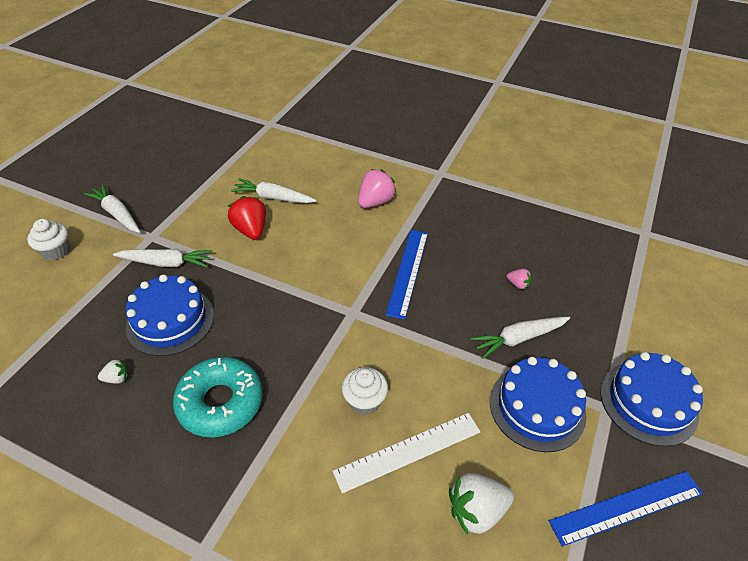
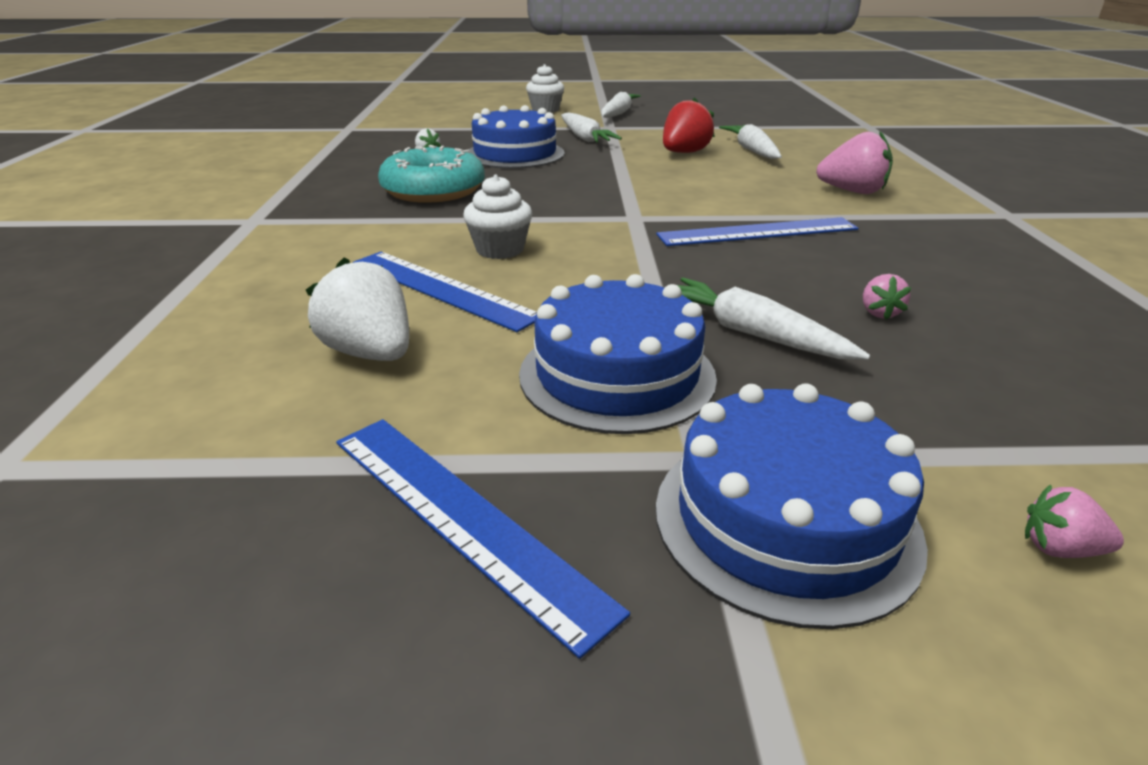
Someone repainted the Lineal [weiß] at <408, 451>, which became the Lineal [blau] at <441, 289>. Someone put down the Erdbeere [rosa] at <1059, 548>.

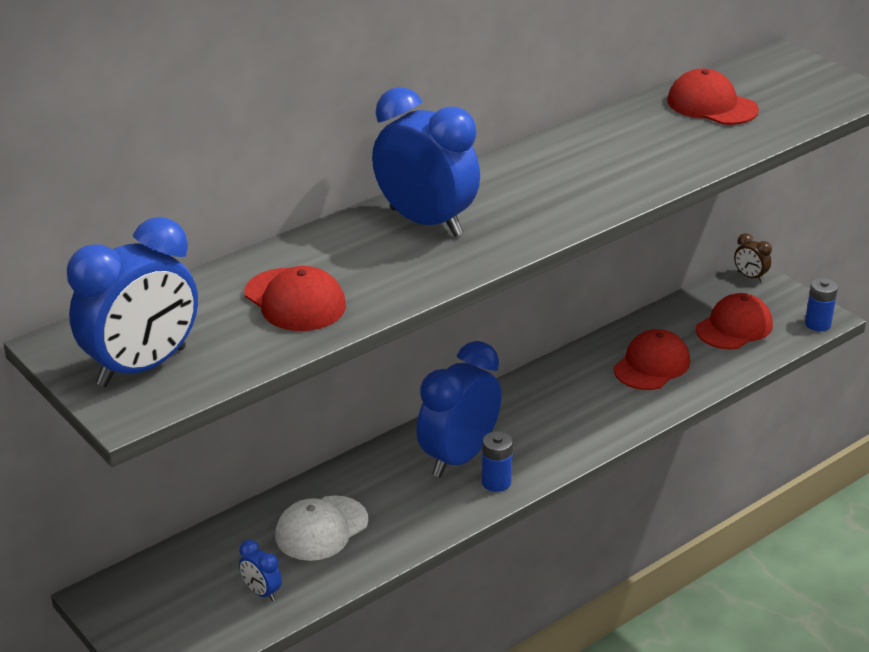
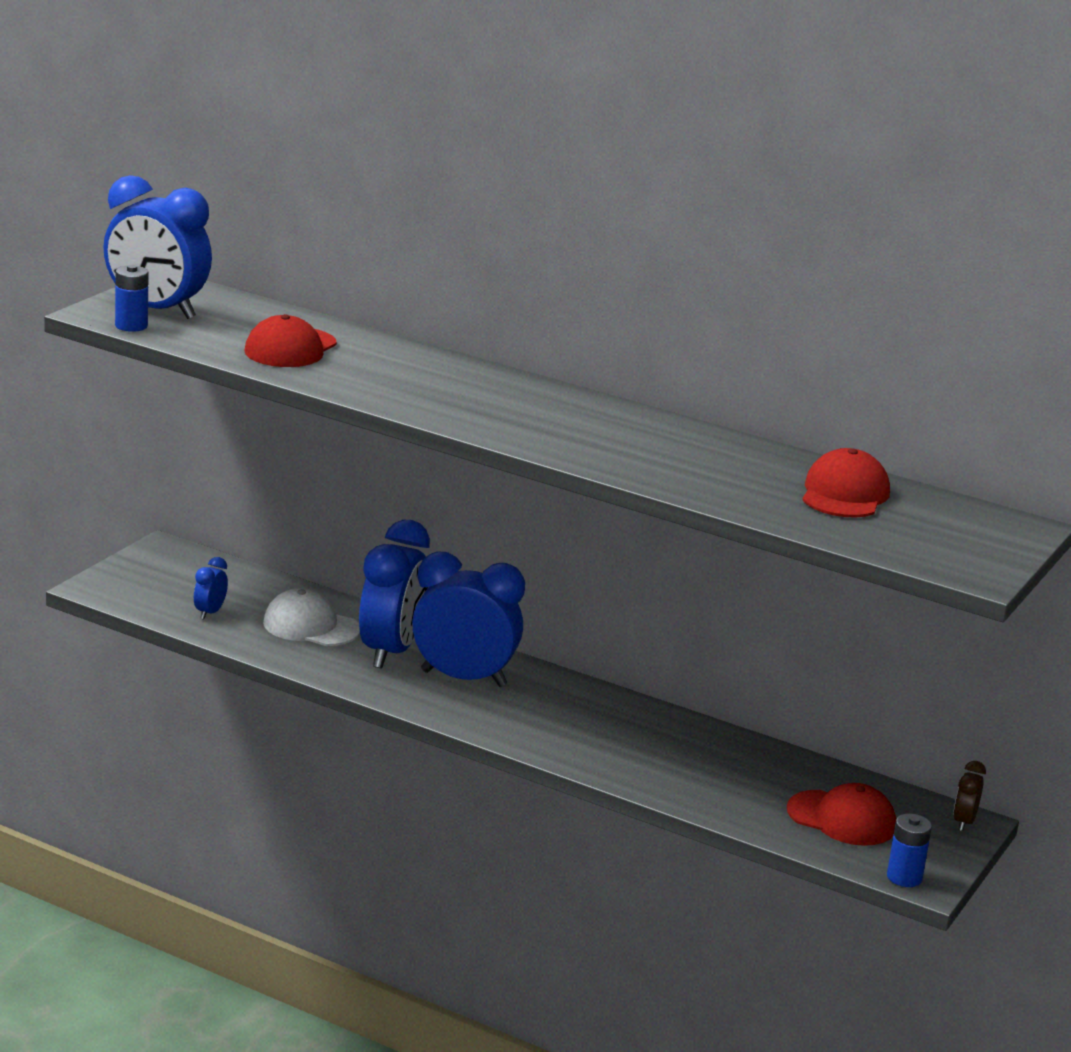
Someone carried the Wecker [blau] from <426, 222> to <391, 652>. Someone carried the Batterie [blau] from <496, 482> to <131, 326>. Someone took away the Kappe [rot] at <651, 365>.

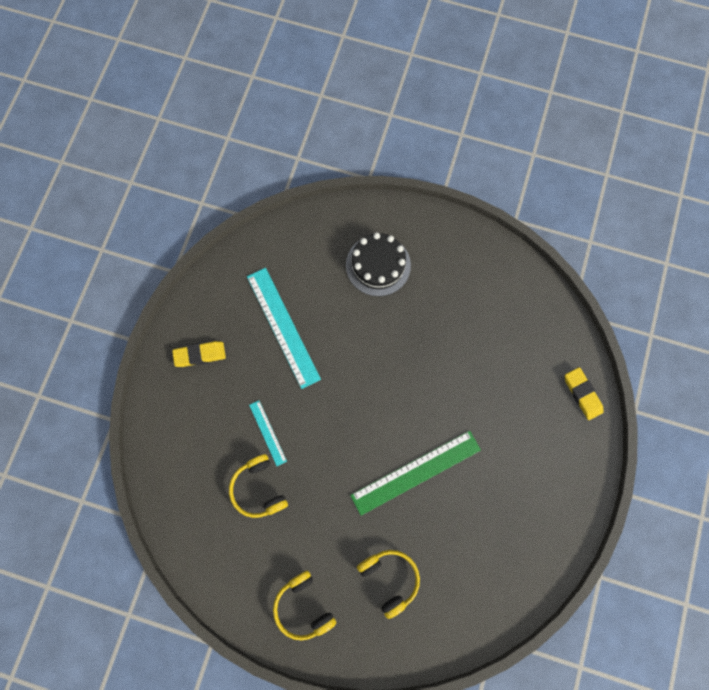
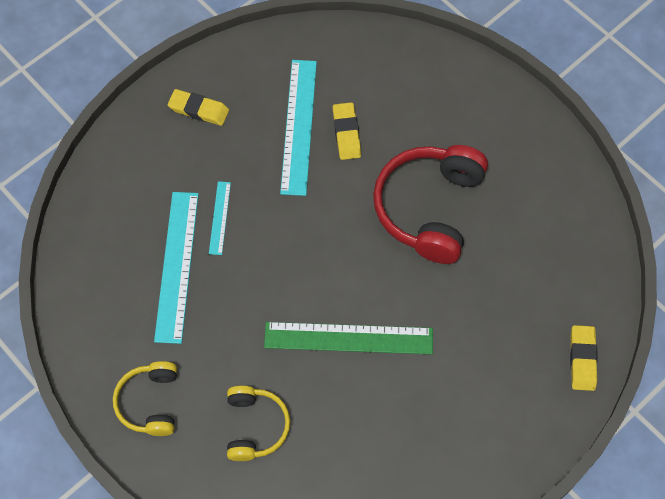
Someone swapped the Kopfhörer [gelb] at <259, 489> for the Lineal [türkis] at <177, 266>. Someone took away the Kuchen [schwarz] at <378, 265>. Someone put down the Radiergummi [gelb] at <346, 133>. Someone put down the Kopfhörer [rot] at <429, 208>.

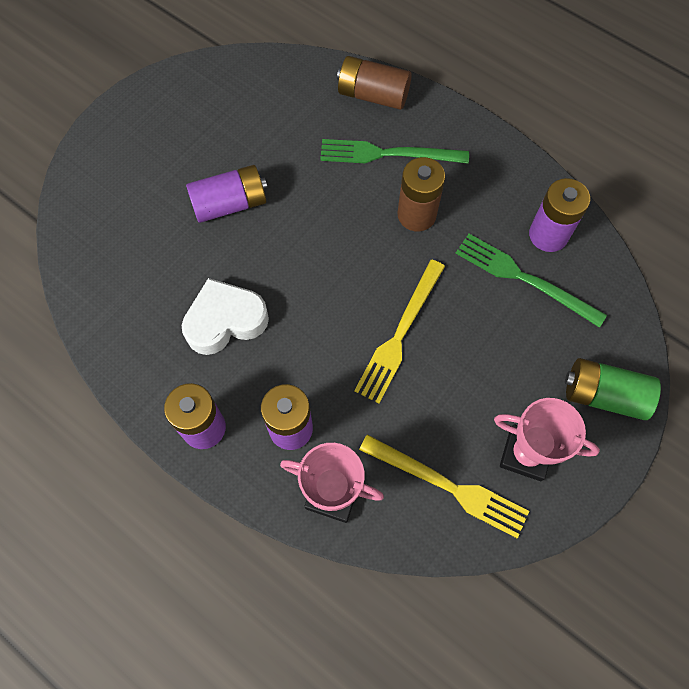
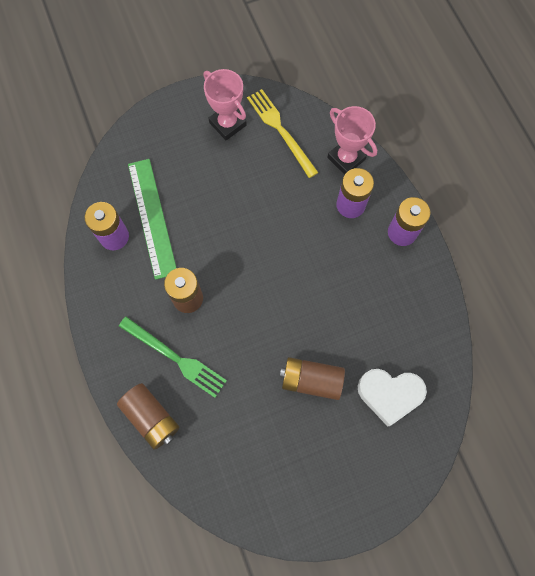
Someone carried the Herz [weiß] from <225, 321> to <389, 394>. Someone repainted the Batterie [lila] at <230, 204>, which became the Batterie [braun] at <311, 380>. Someone took away the Gabel [gelb] at <400, 334>. Someone swapped the Gabel [grün] at <524, 278> for the Lineal [grün] at <152, 217>. Someone took away the Batterie [grün] at <603, 395>.

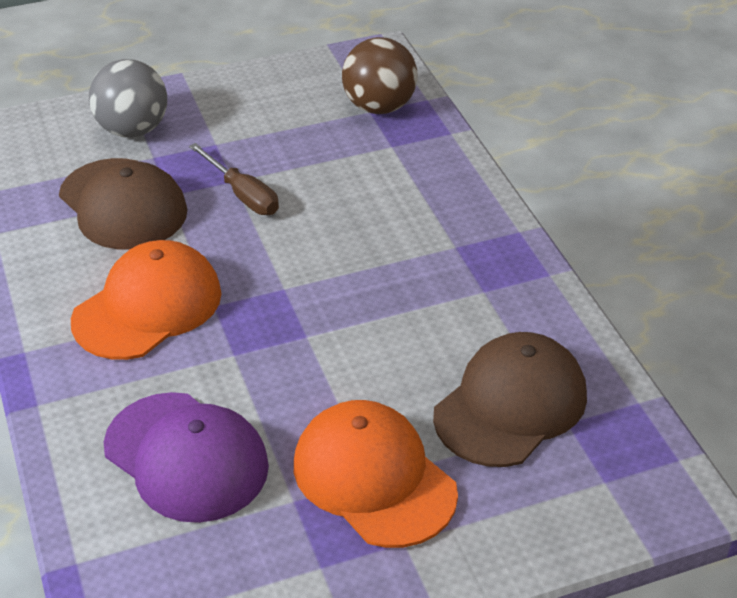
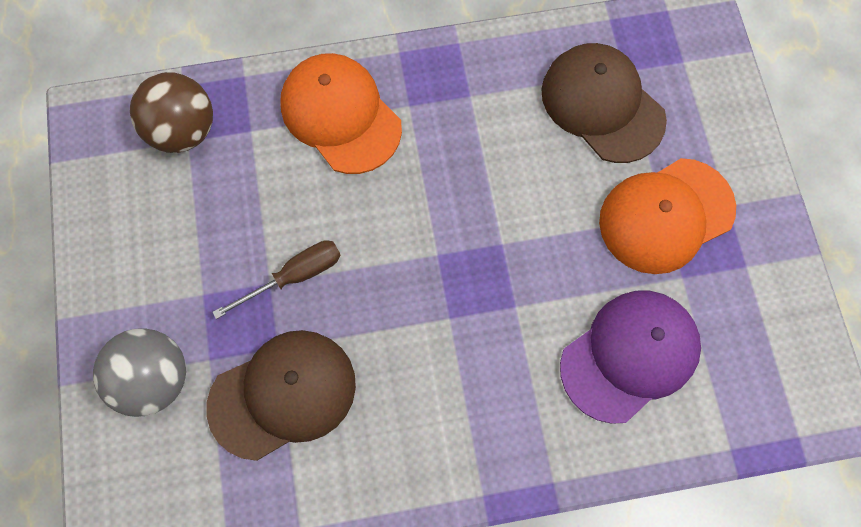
Someone carried the Kappe [orange] from <148, 307> to <340, 115>.

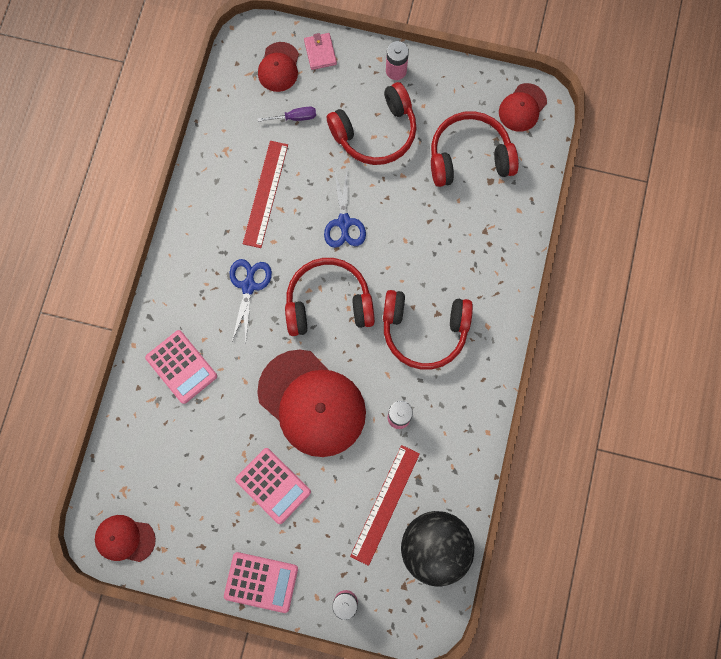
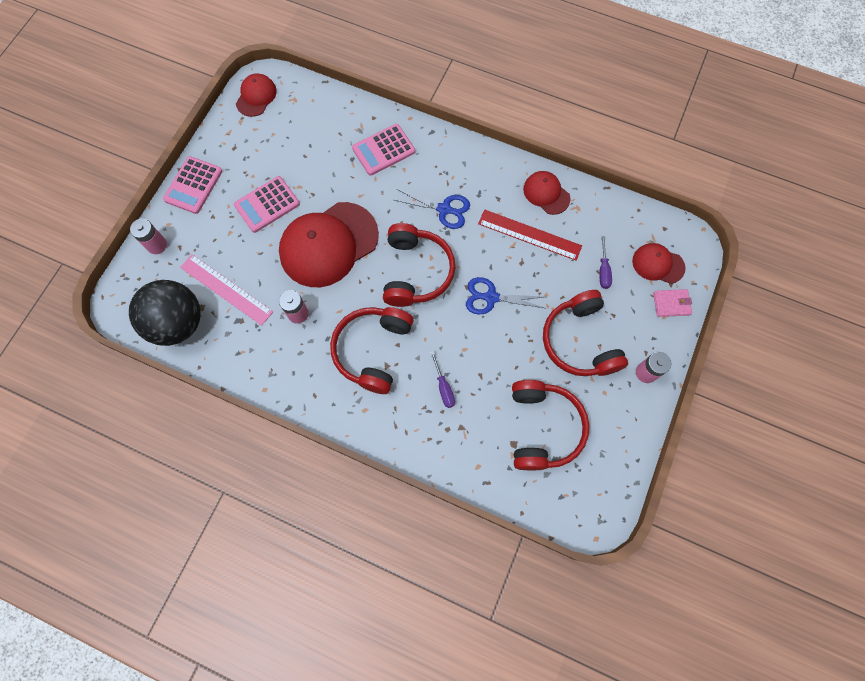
Someone repainted the Lineal [rot] at <385, 504>, which became the Lineal [rosa] at <226, 289>. Someone carried the Kappe [rot] from <522, 108> to <546, 193>. Someone put down the Schraubenzieher [lila] at <443, 387>.

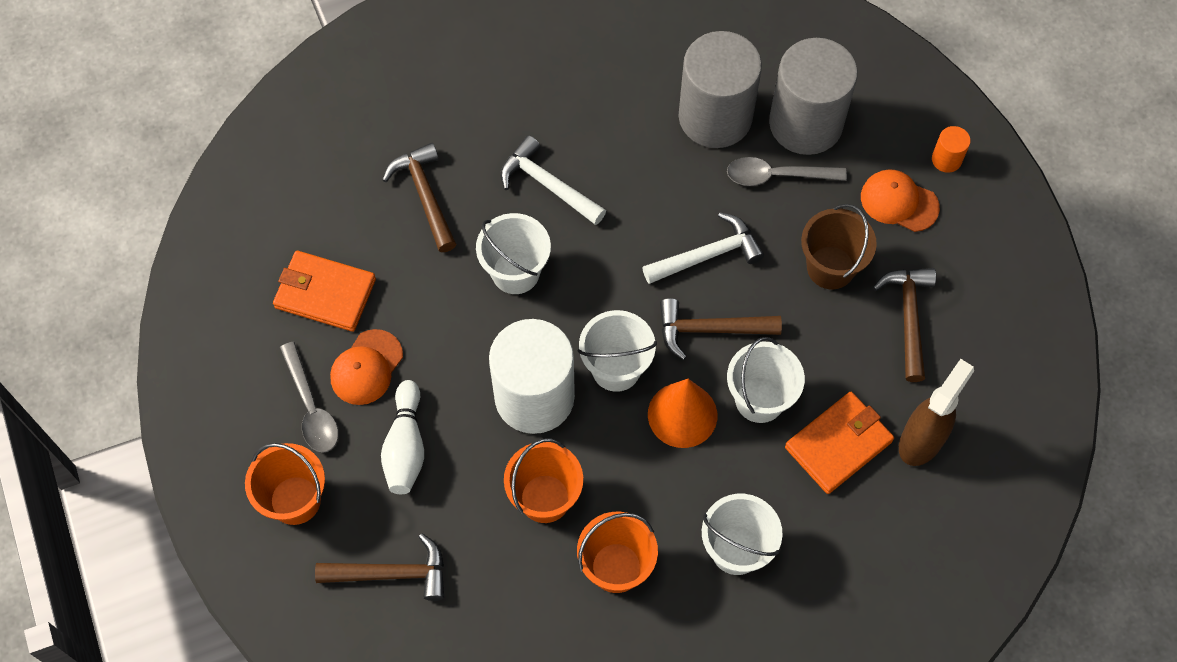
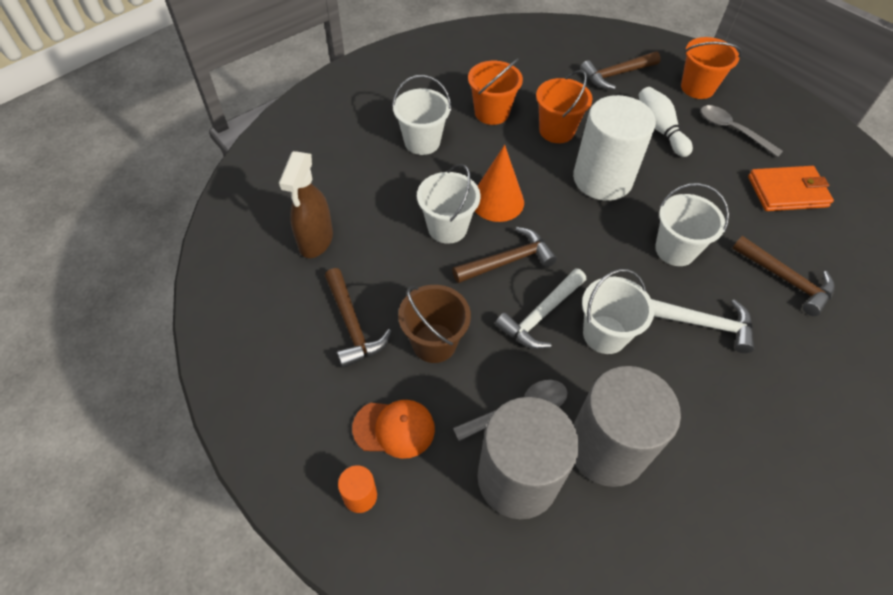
Someone took away the Kappe [orange] at <366, 367>. Someone carried the Eimer [weiß] from <616, 368> to <605, 334>. Someone took away the Geldbörse [orange] at <838, 444>.

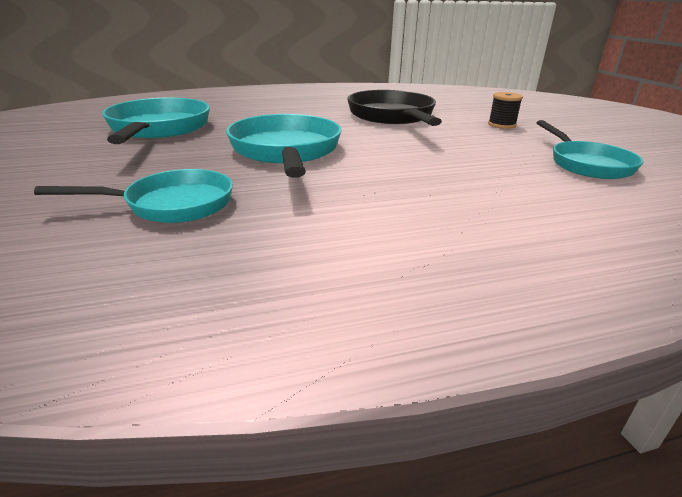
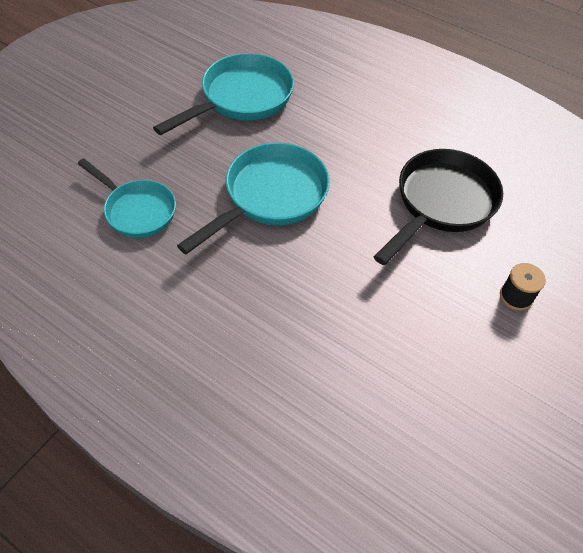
Someone took away the Pfanne [türkis] at <586, 164>.

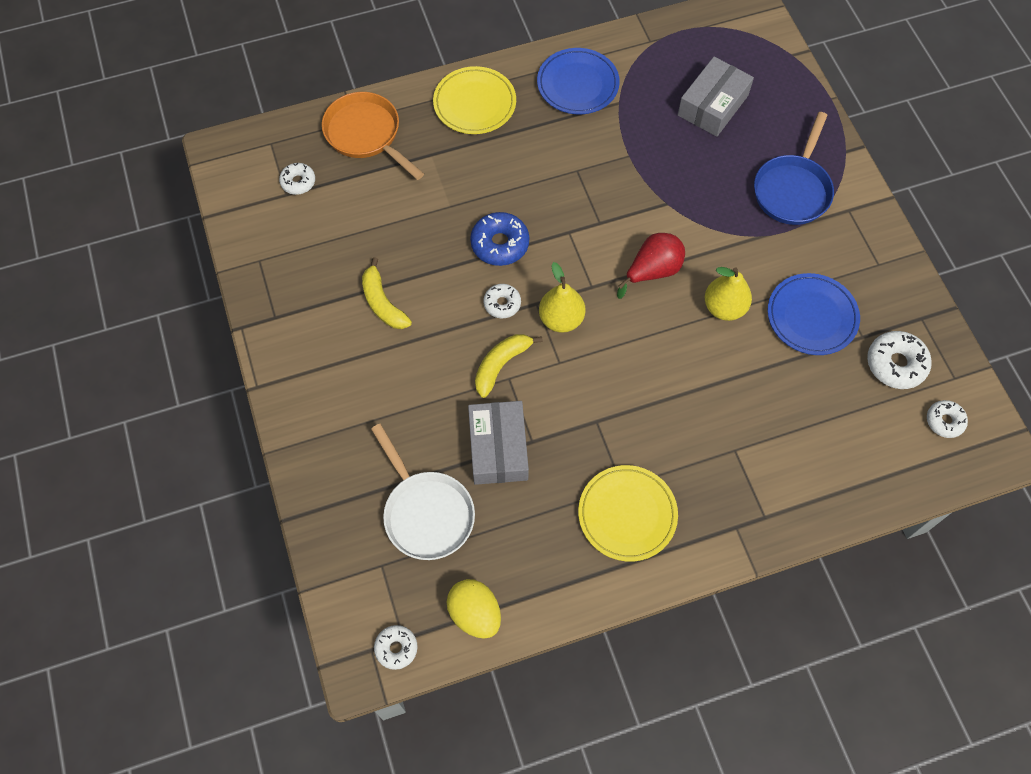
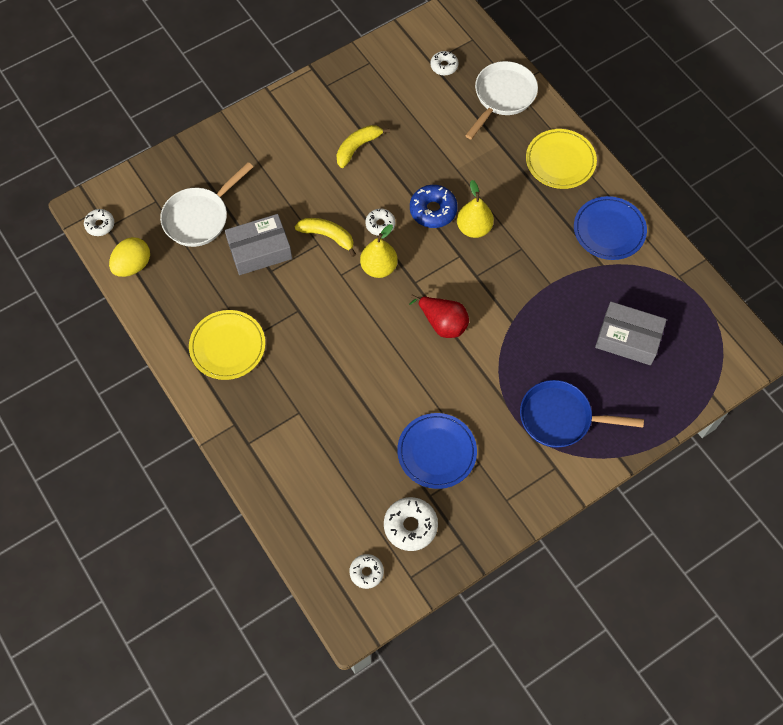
Someone repainted the Pfanne [orange] at <366, 134>, which became the Pfanne [weiß] at <502, 96>. Someone carried the Birne [gelb] from <724, 307> to <474, 228>.

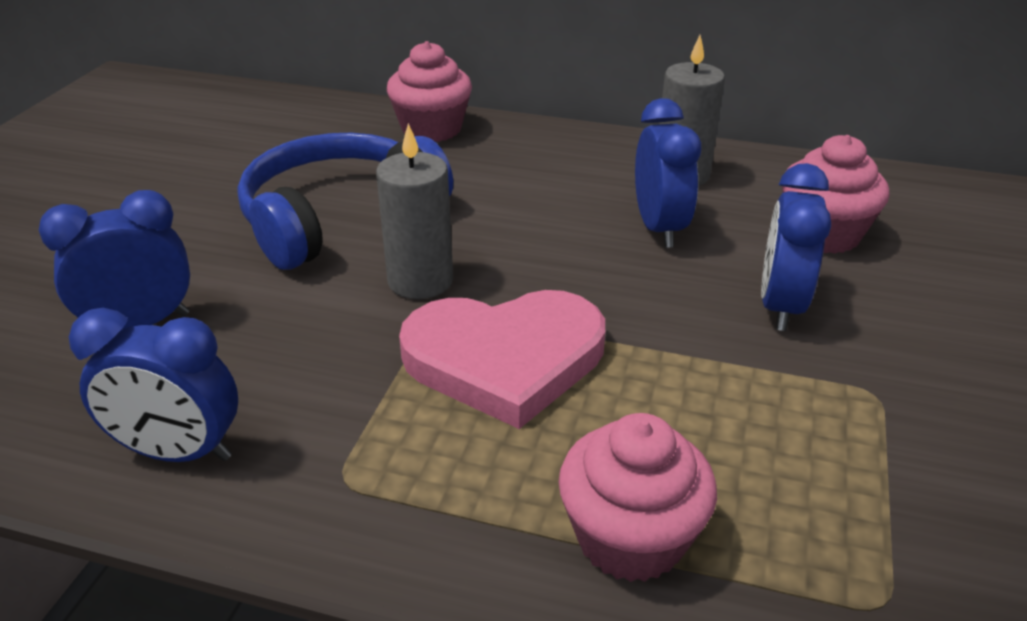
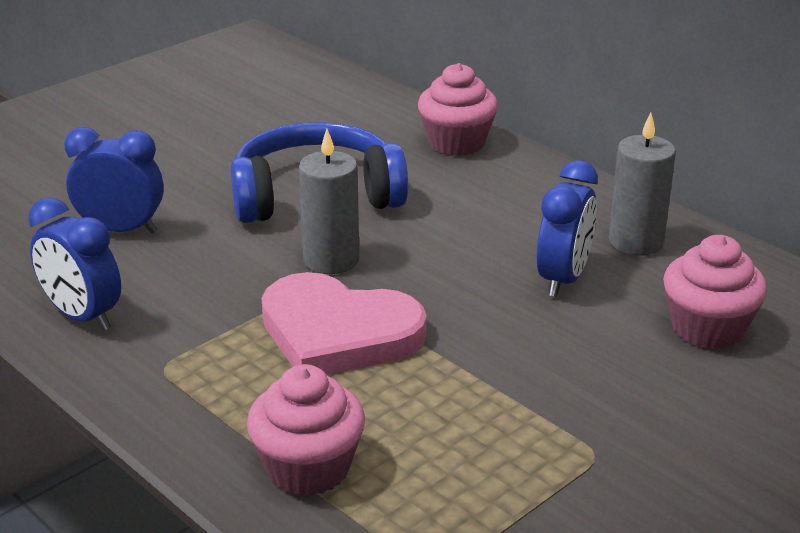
Someone took away the Wecker [blau] at <780, 306>.

